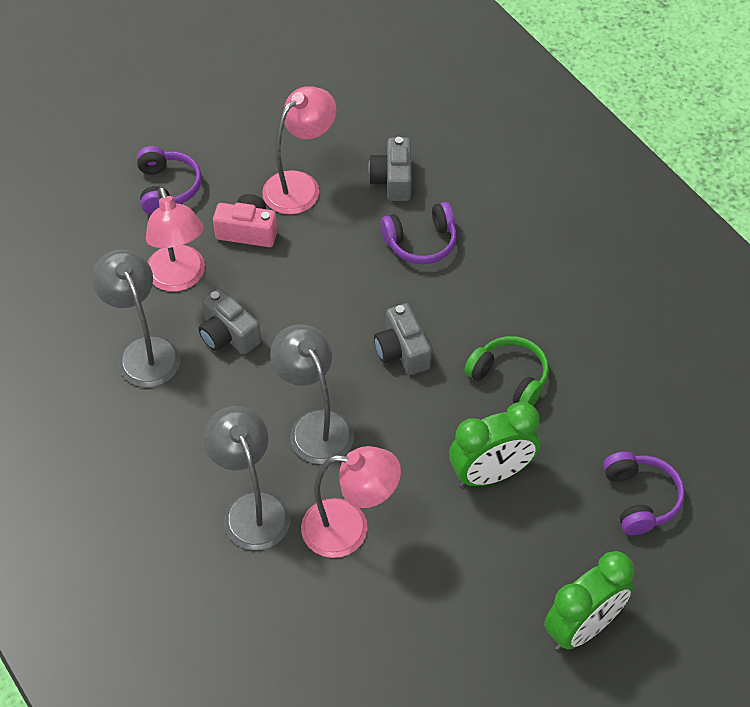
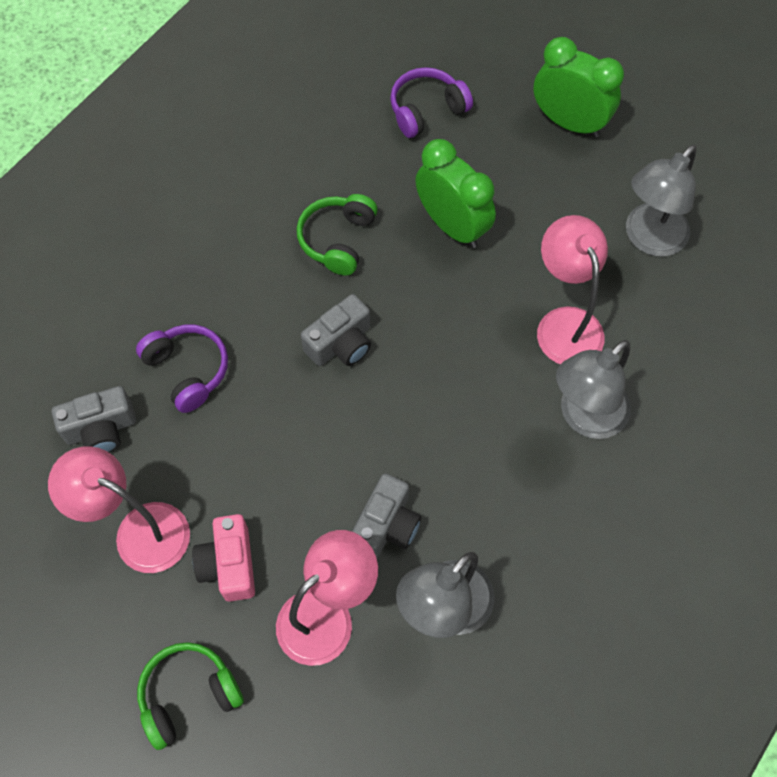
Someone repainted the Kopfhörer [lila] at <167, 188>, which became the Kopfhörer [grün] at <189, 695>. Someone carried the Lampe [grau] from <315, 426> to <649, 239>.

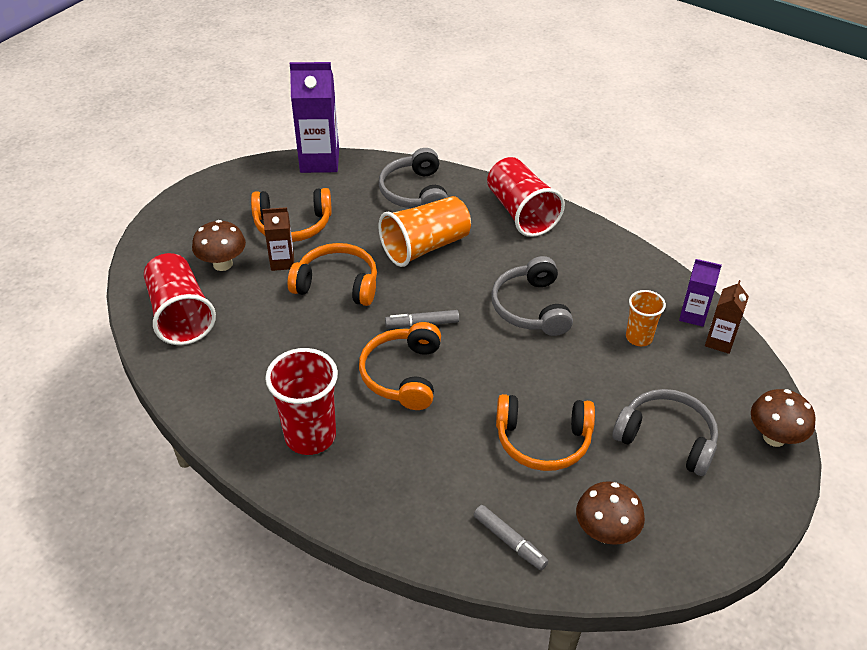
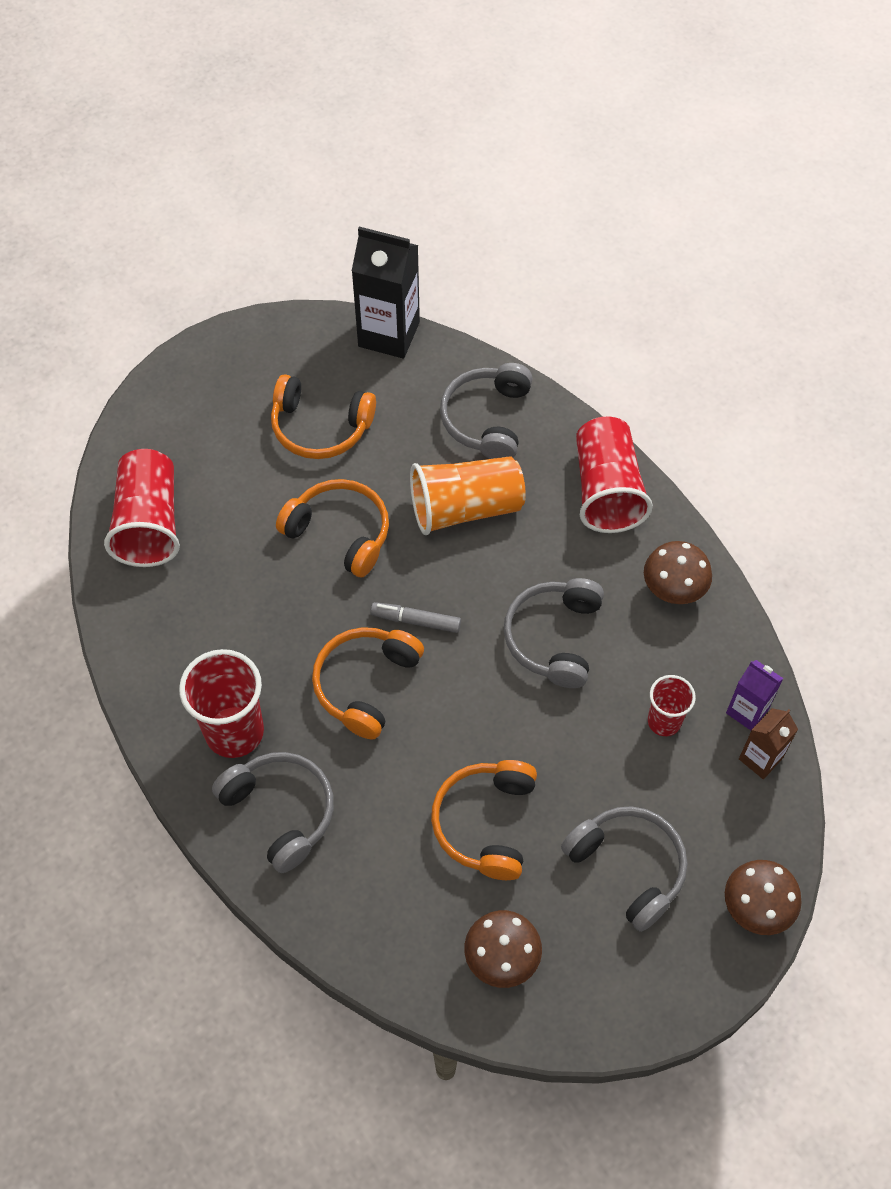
Someone carried the Pilz [braun] from <223, 264> to <673, 590>. Someone took away the Getränkekarton [braun] at <282, 262>. Someone repainted the Getränkekarton [lila] at <319, 161>, which became the Getränkekarton [schwarz] at <389, 334>. Someone took away the Filzstift [grau] at <509, 541>. Someone rotated the Kopfhörer [orange] at <543, 441> by 75 degrees clockwise. Someone repainted the Becher [orange] at <639, 337>, which became the Becher [rot] at <664, 721>. Someone put down the Kopfhörer [grau] at <281, 811>.

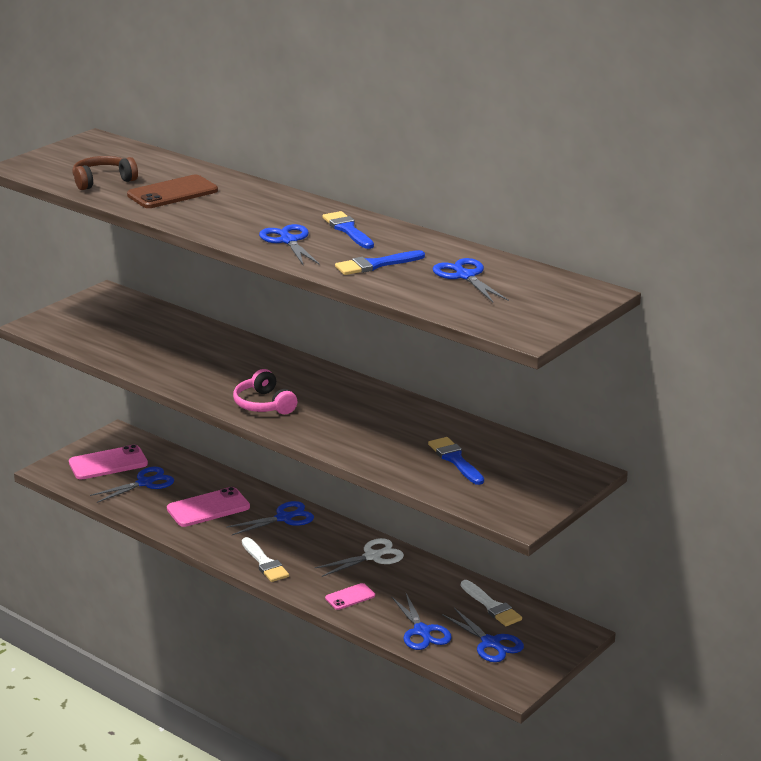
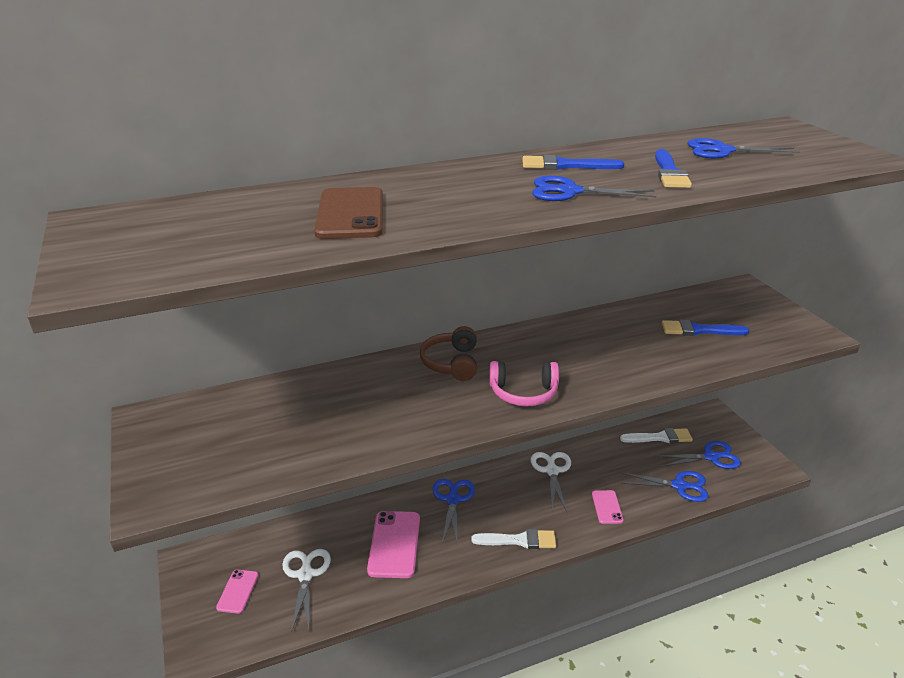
Someone scaled the Handy [rosa] at <108, 463> by 0.56. Someone carried the Kopfhörer [braun] from <102, 181> to <451, 363>. Someone repainted the Schere [blau] at <145, 483>, which became the Schere [weiß] at <305, 574>.

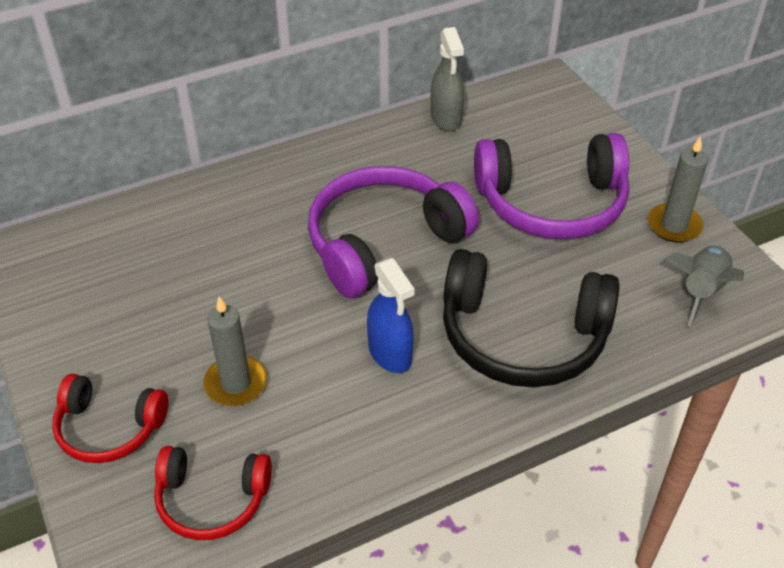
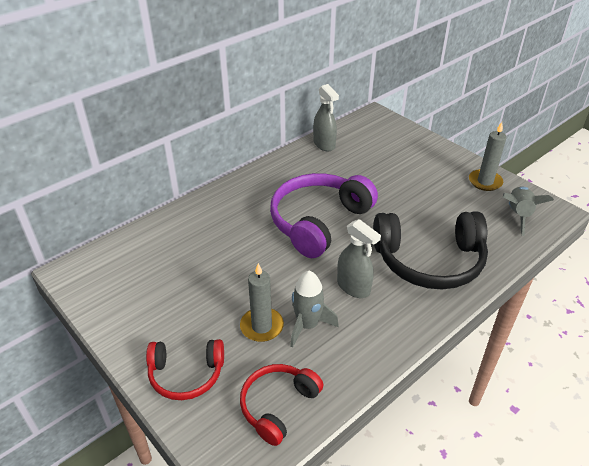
Someone rotated the Kopfhörer [rot] at <212, 500> by 135 degrees clockwise. Someone repainted the Sprühflasche [blau] at <390, 354>, which became the Sprühflasche [grau] at <353, 287>. Someone took away the Kopfhörer [lila] at <552, 203>. Someone put down the Rakete [grau] at <307, 325>.

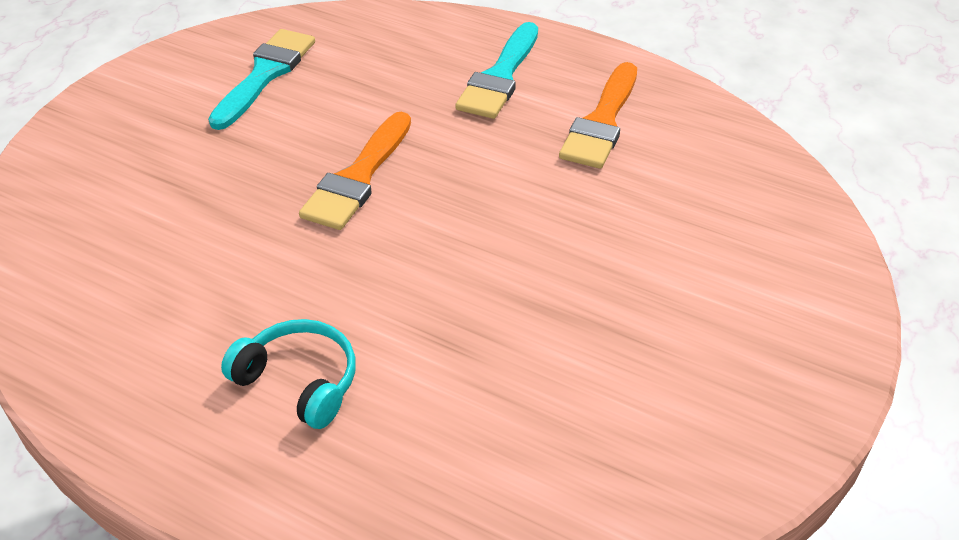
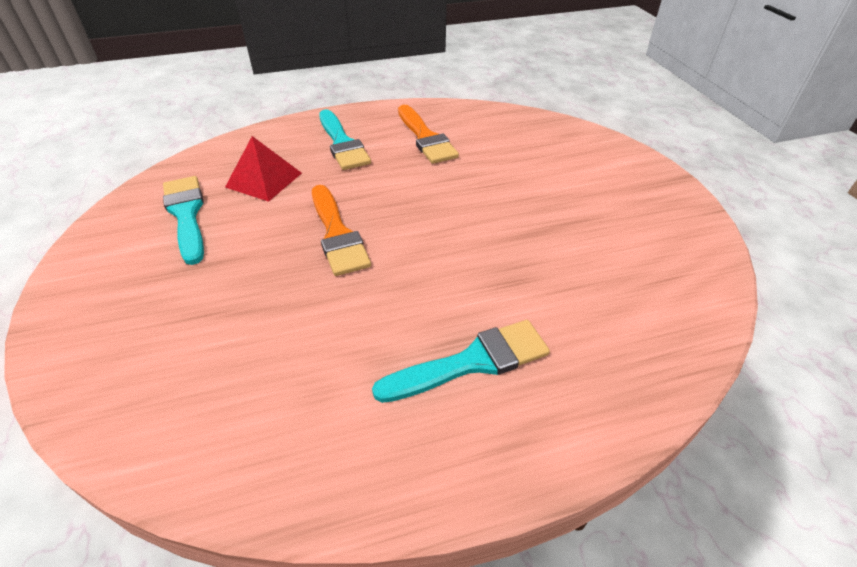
Someone swapped the Kopfhörer [türkis] at <299, 381> for the Pinsel [türkis] at <472, 362>. Someone put down the Pyramide [rot] at <264, 180>.

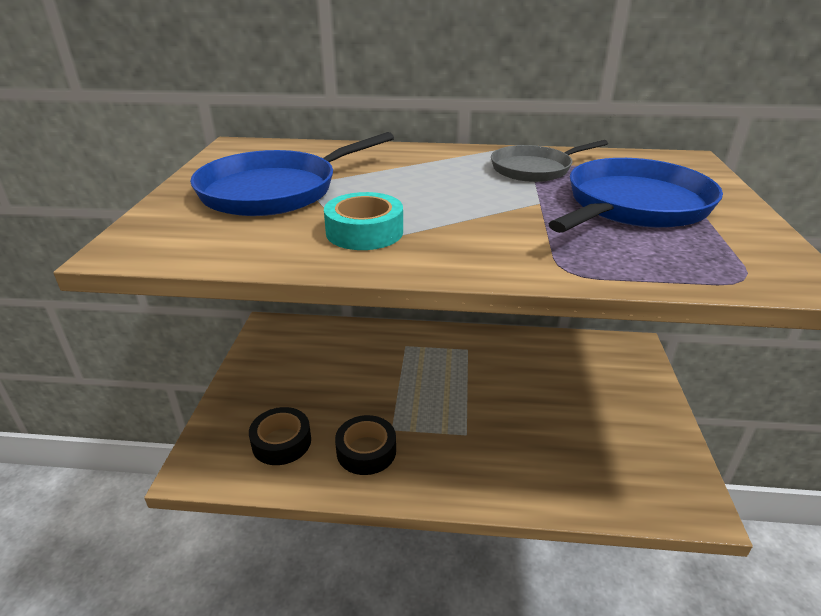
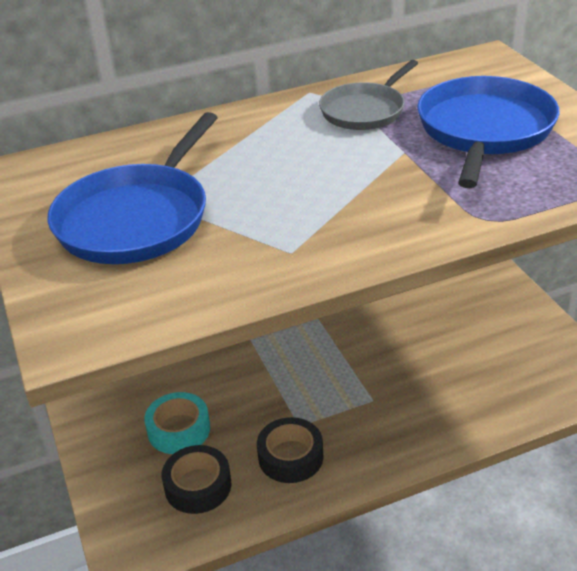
Someone carried the Klebeband [türkis] from <364, 232> to <179, 429>.

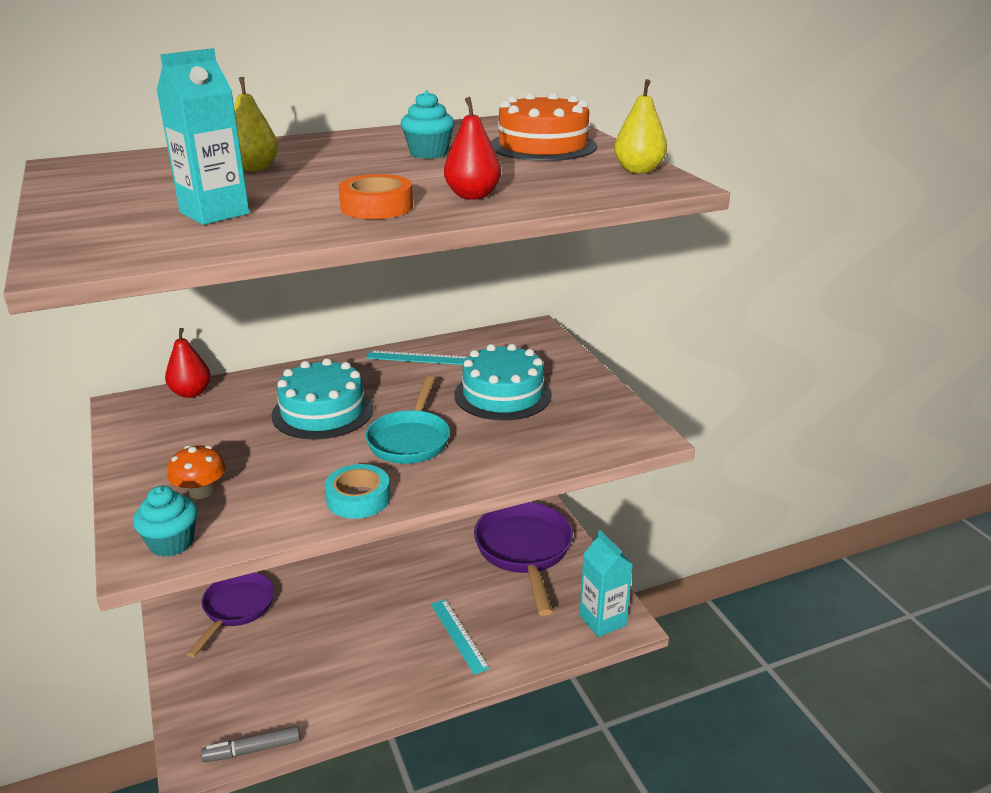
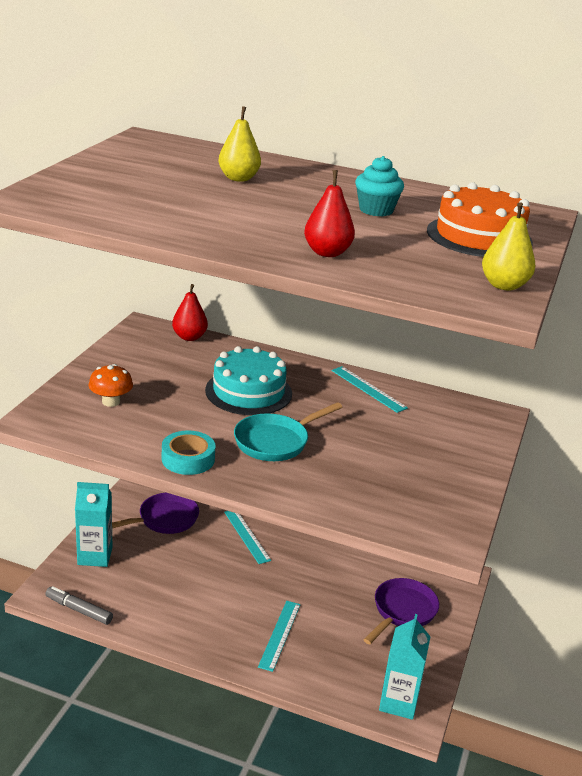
Someone took away the Muffin [türkis] at <171, 543>. Someone carried the Getränkekarton [türkis] from <214, 213> to <95, 556>. Someone took away the Klebeband [orange] at <377, 207>. Someone took away the Kuchen [türkis] at <503, 394>. Someone scaled the Pfanne [lila] at <524, 550> by 0.66. Someone put down the Lineal [türkis] at <247, 535>.

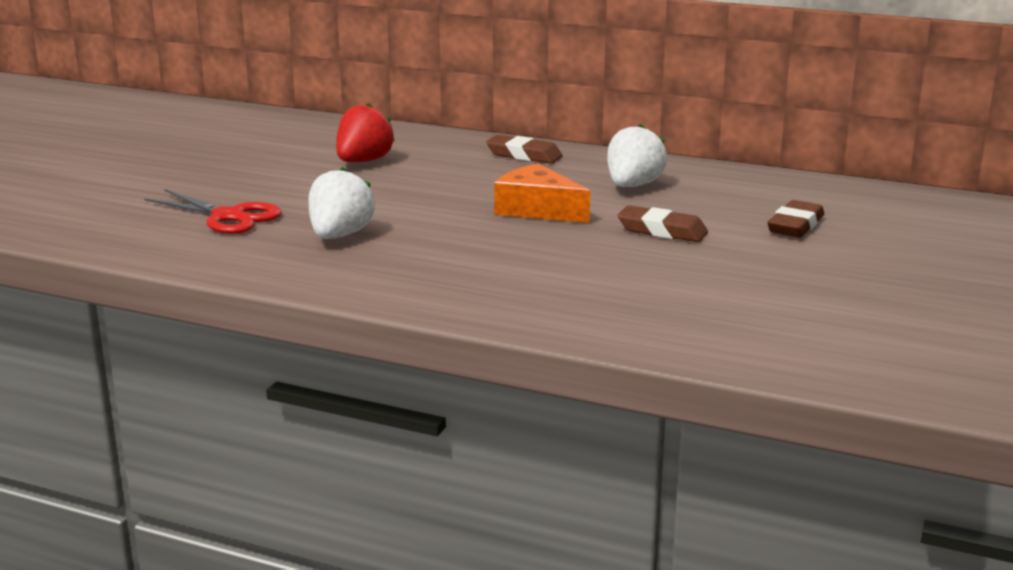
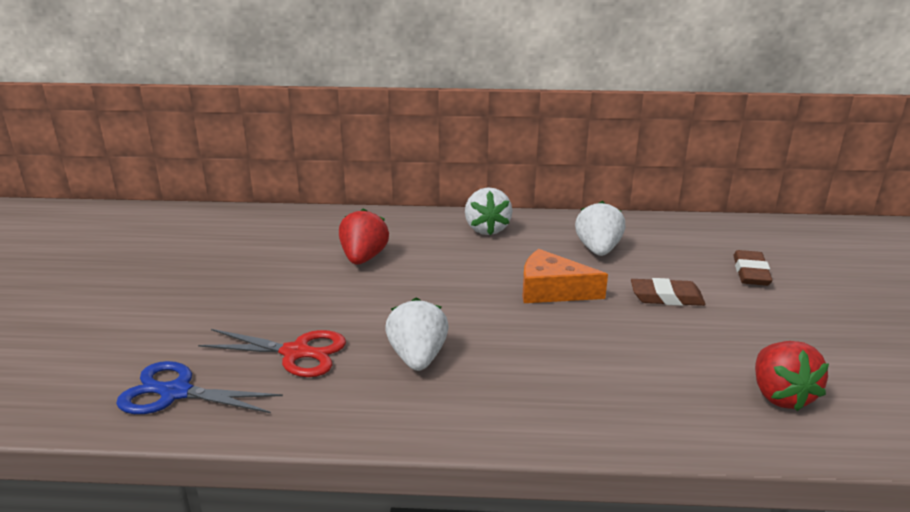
Someone swapped the Radiergummi [braun] at <524, 155> for the Erdbeere [weiß] at <487, 229>. Someone put down the Schere [blau] at <176, 393>. Someone put down the Erdbeere [rot] at <780, 395>.

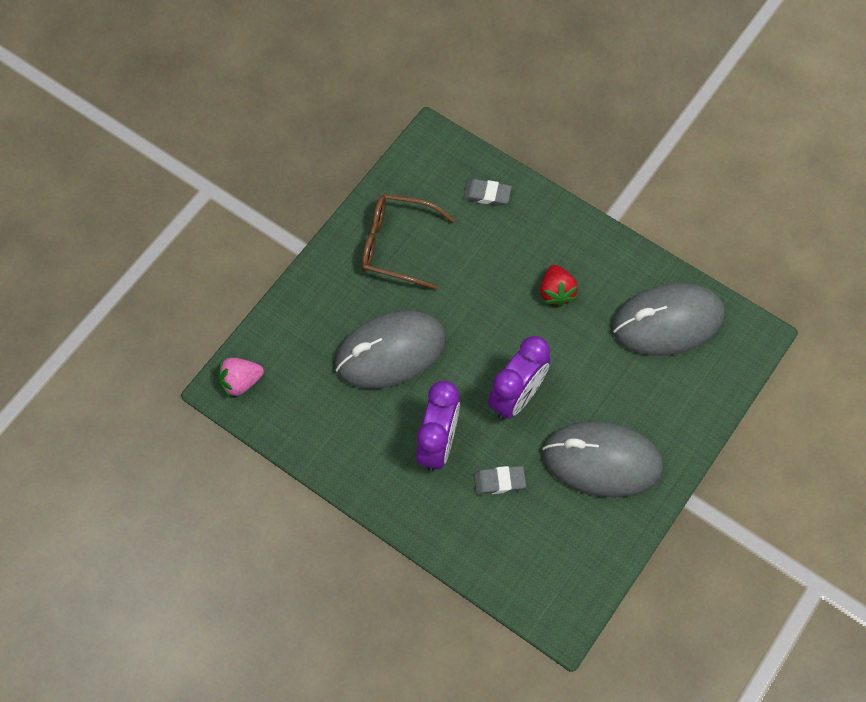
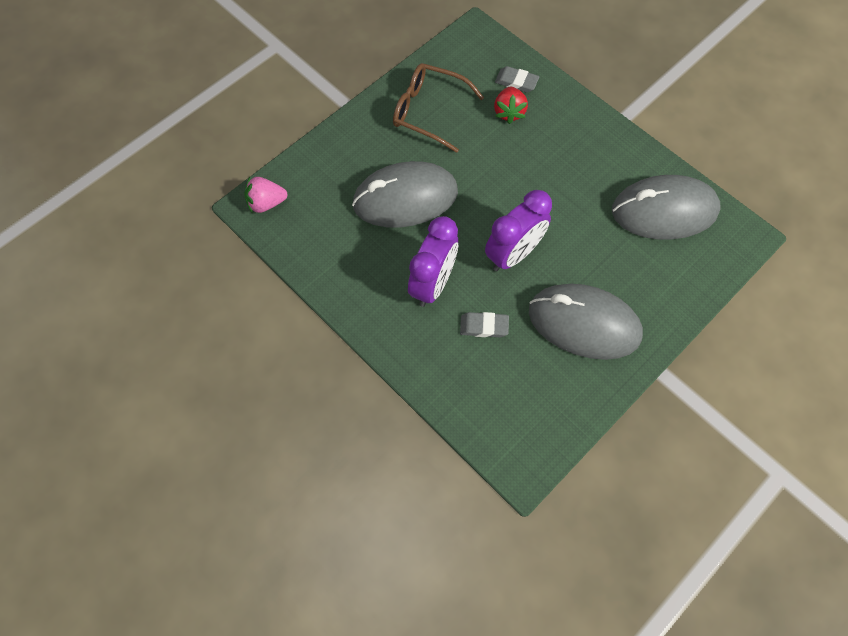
Someone carried the Erdbeere [rot] from <556, 292> to <509, 112>.

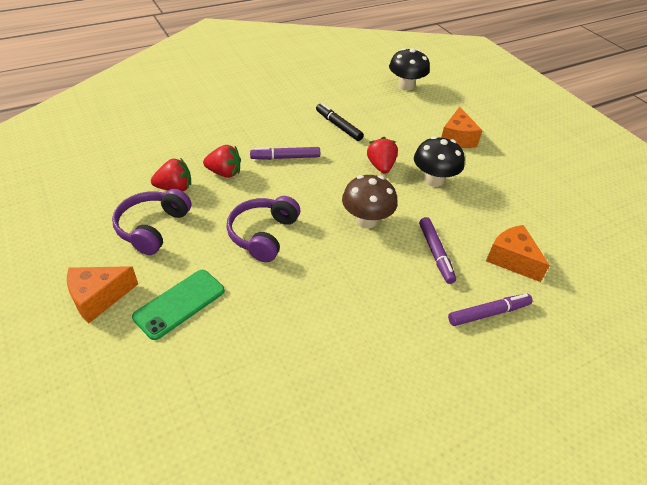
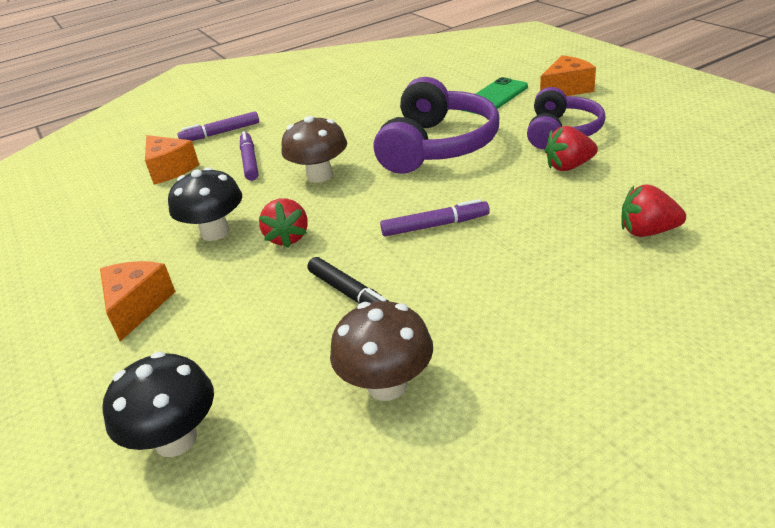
Someone carried the Erdbeere [rot] from <224, 173> to <647, 231>. Someone scaled the Kopfhörer [lila] at <263, 234> by 1.55. Someone put down the Pilz [braun] at <387, 385>.

